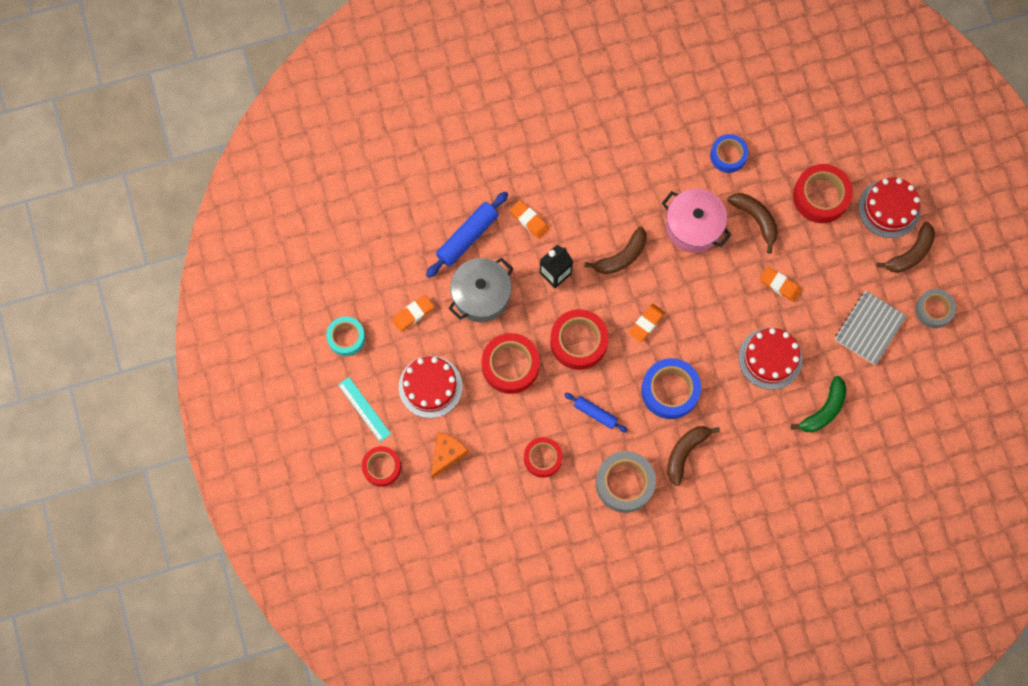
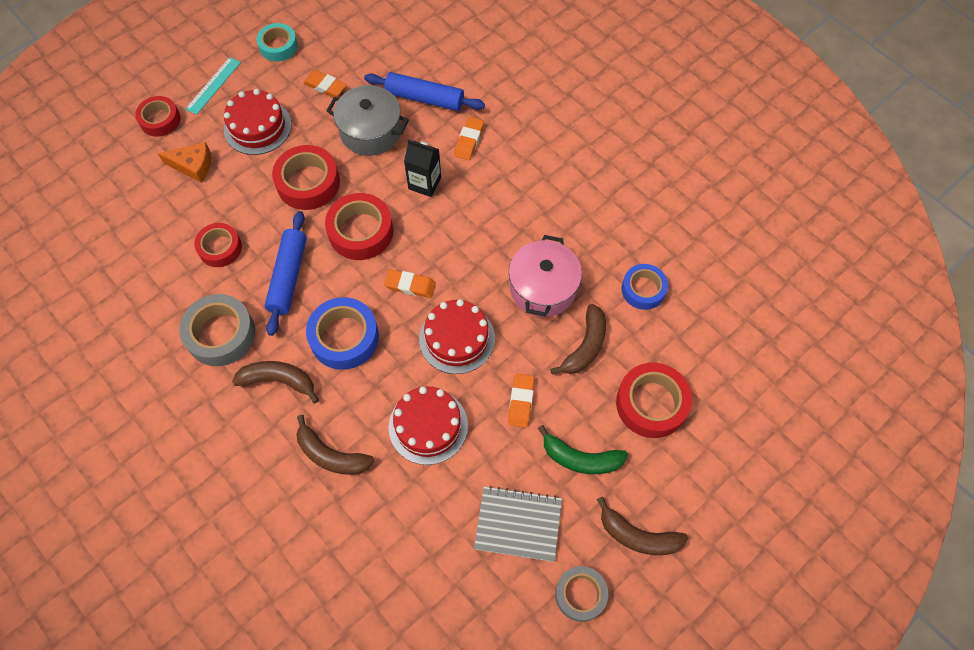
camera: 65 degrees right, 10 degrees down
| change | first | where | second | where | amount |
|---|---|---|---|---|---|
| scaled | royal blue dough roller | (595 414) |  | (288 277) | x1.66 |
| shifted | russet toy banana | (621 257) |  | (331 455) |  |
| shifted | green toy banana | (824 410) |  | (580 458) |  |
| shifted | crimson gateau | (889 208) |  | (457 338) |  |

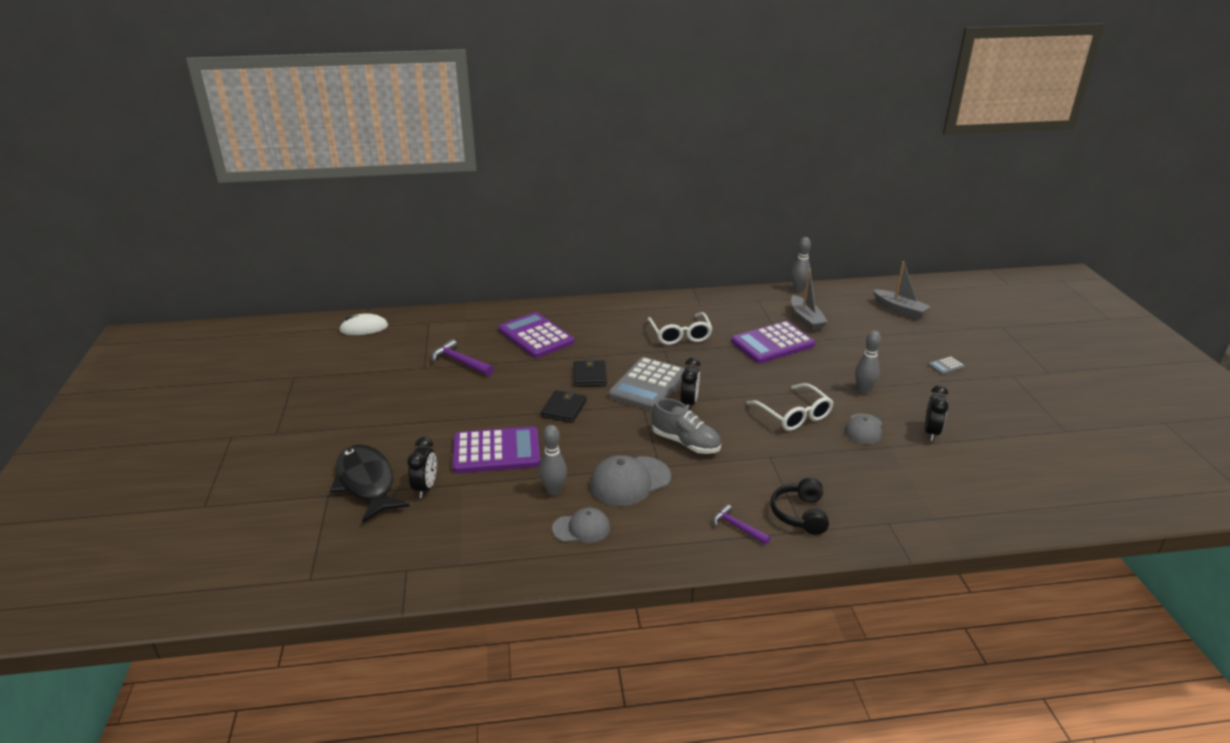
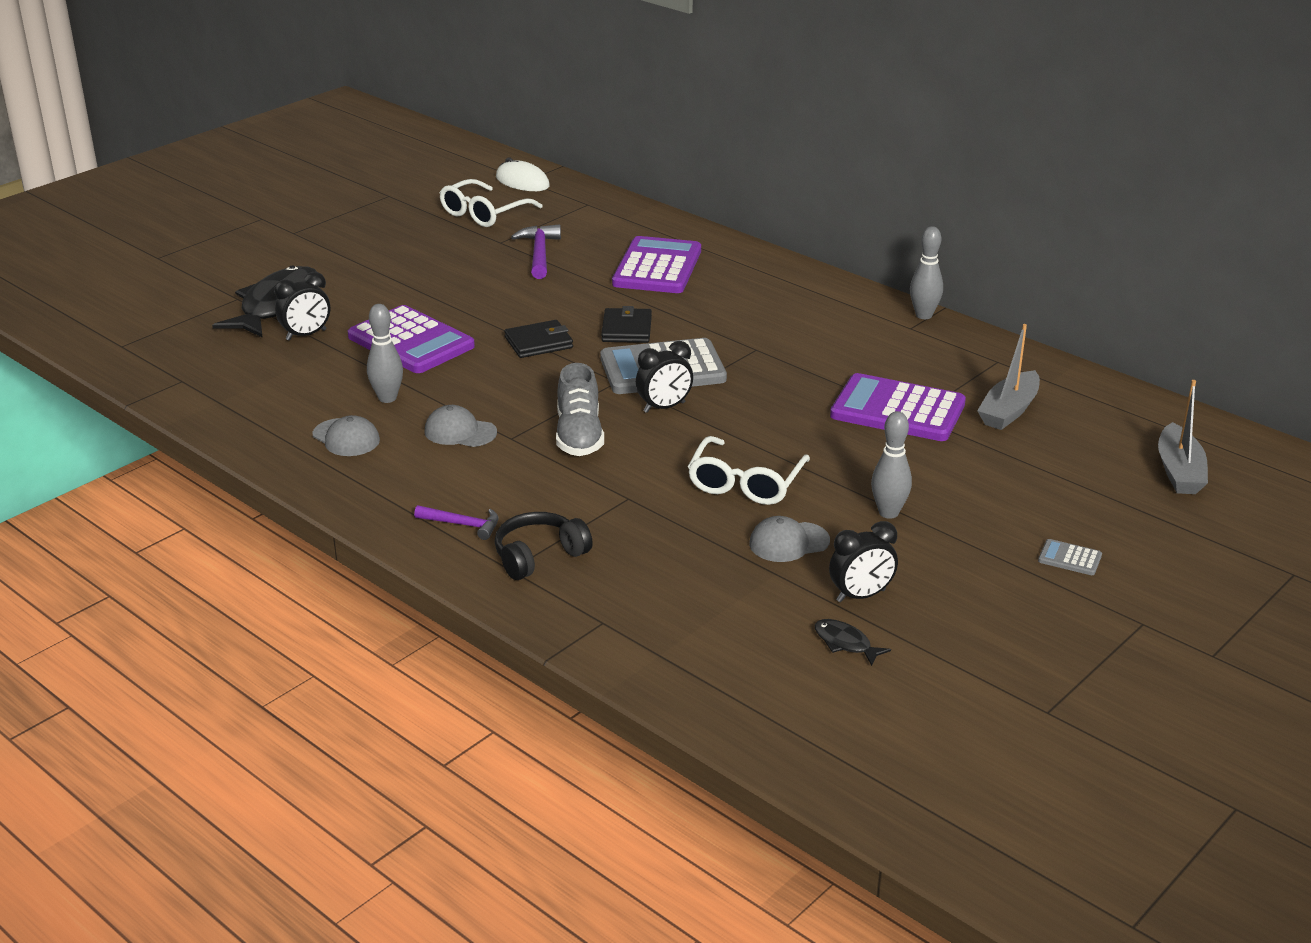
camera: 50 degrees right, 0 degrees up
| change | first | where | second | where | amount |
|---|---|---|---|---|---|
| rotated | black card wallet | (590 376) |  | (626 329) | 45 degrees counterclockwise |
| scaled | ash-grey baseball cap | (630 481) |  | (460 432) | x0.64 |
| shifted | snow-white eyeglasses | (680 335) |  | (484 213) |  |
| rotated | royal purple carpenter's hammer | (737 527) |  | (462 525) | 105 degrees clockwise |
| shifted | ash-grey tenpin | (799 289) |  | (923 315) |  |
| new |  |  | black fish figure | (845 643) |  |

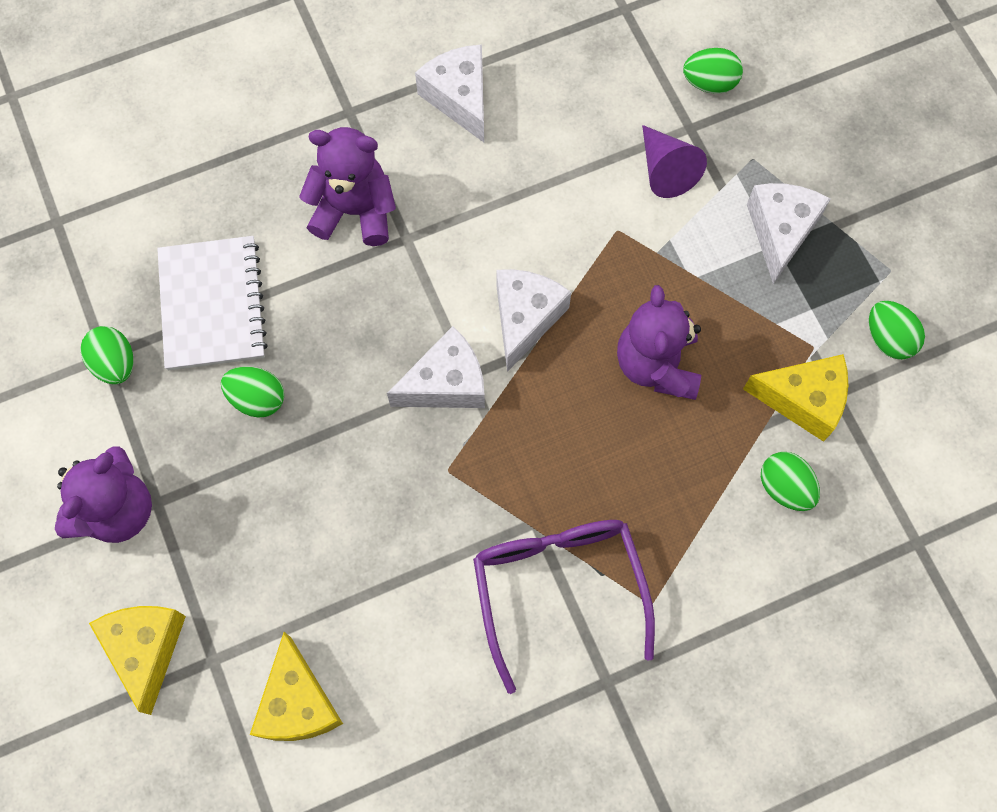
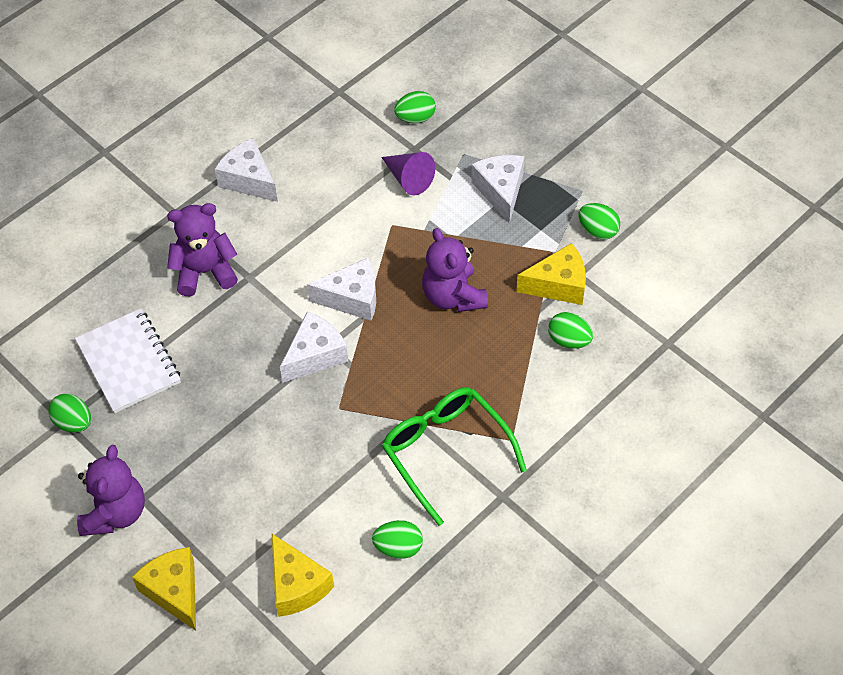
camera: 20 degrees left, 15 degrees down
| change | first | where | second | where | amount |
|---|---|---|---|---|---|
| shifted | green egg shape | (257 398) |  | (398 547) |  |
| repainted | royal purple eyeglasses | (558 588) | green eyeglasses | (445 452) |  |
| rotated | snow-white cheese wedge | (525 318) |  | (352 298) | 90 degrees clockwise |

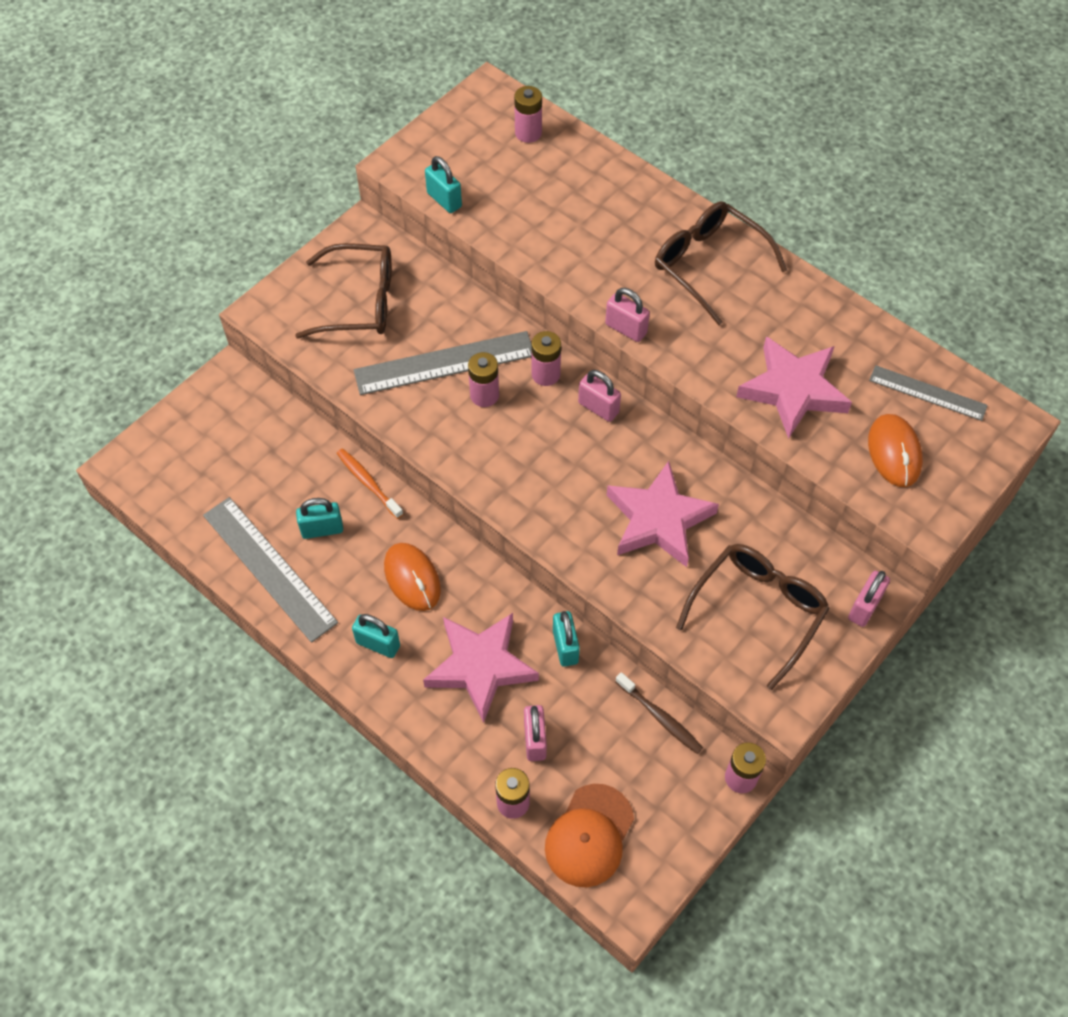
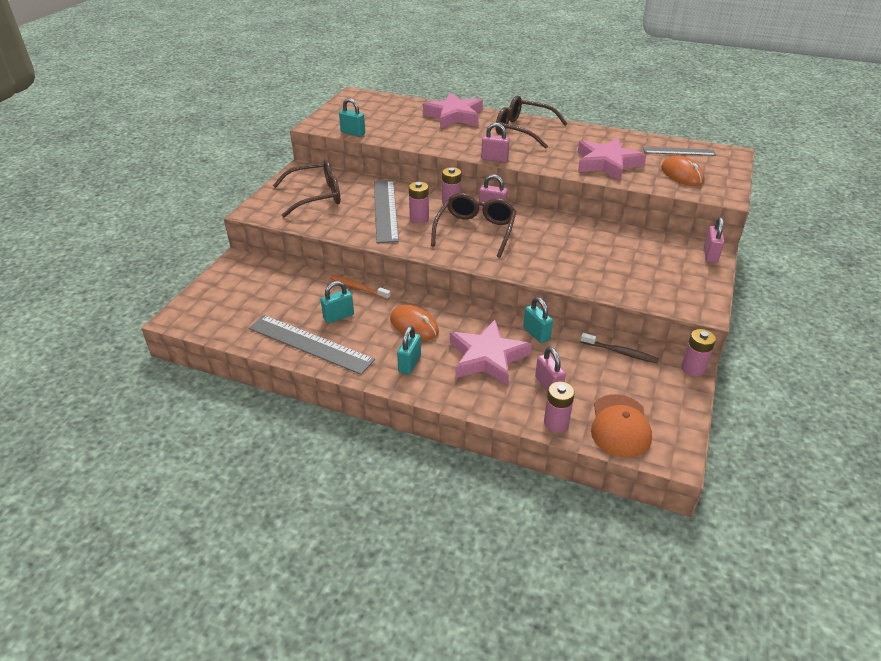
camera: 20 degrees left, 20 degrees down
| change | first | where | second | where | amount |
|---|---|---|---|---|---|
| rotated | turquoise lock | (378 644) |  | (409 364) | 75 degrees counterclockwise |
| rotated | ash-grey ruler | (444 363) |  | (385 210) | 60 degrees counterclockwise |
| gone | rosy power cell | (528 133) |  |  |  |
| shifted | rosy five-pointed star | (658 519) |  | (454 116) |  |
| shifted | russet eyeglasses | (757 611) |  | (475 231) |  |

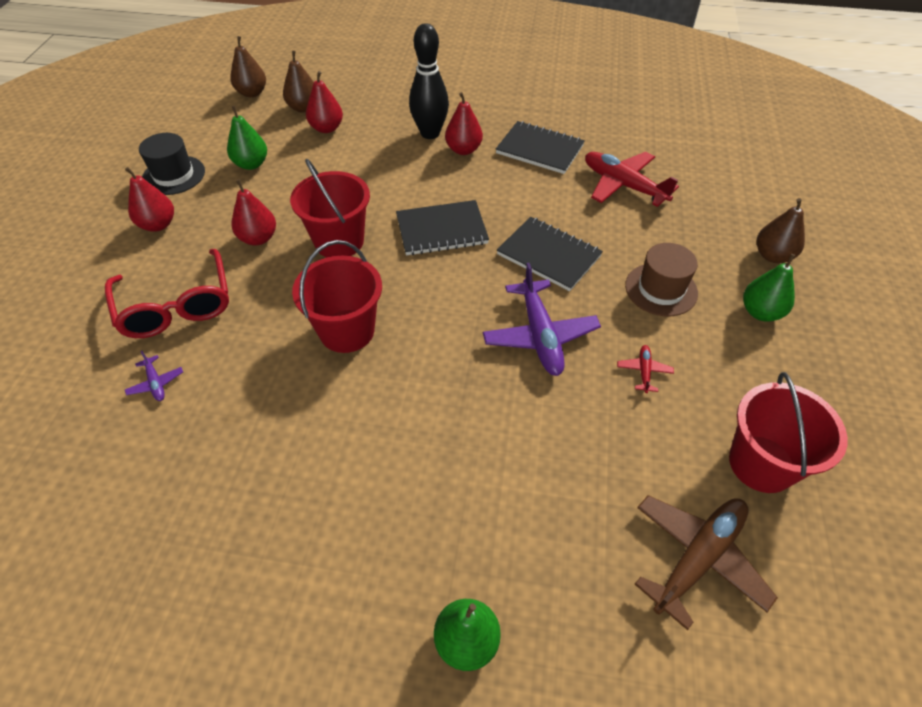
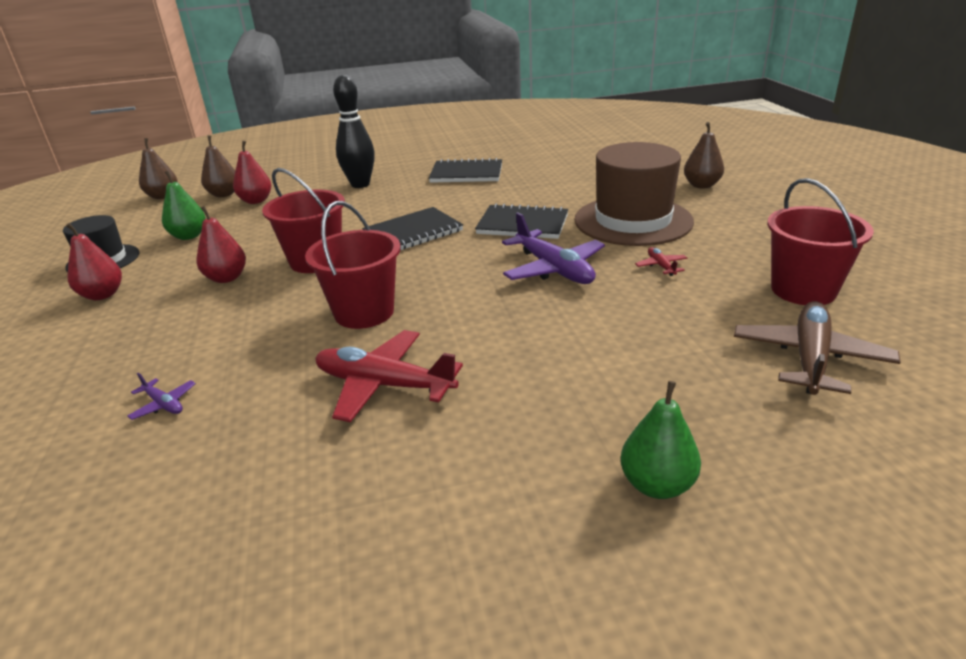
camera: 20 degrees left, 20 degrees down
| change | first | where | second | where | amount |
|---|---|---|---|---|---|
| gone | crimson eyeglasses | (176 306) |  |  |  |
| gone | crimson pear fruit | (463 150) |  |  |  |
| shifted | crimson plane | (623 185) |  | (384 385) |  |
| scaled | russet hat | (661 289) |  | (633 220) | x1.75 |
| gone | green pear fruit | (760 312) |  |  |  |

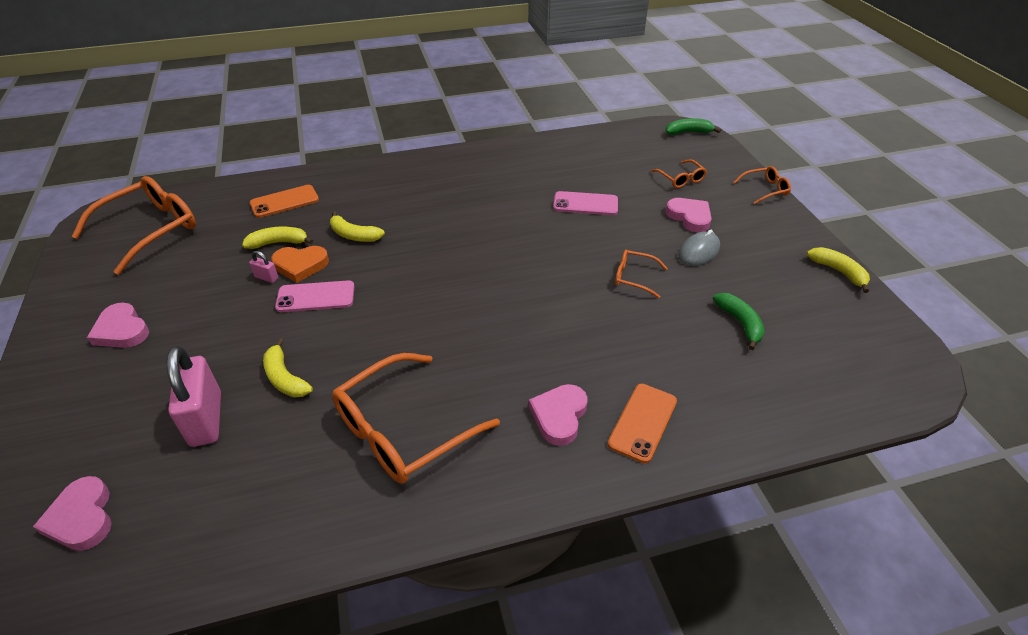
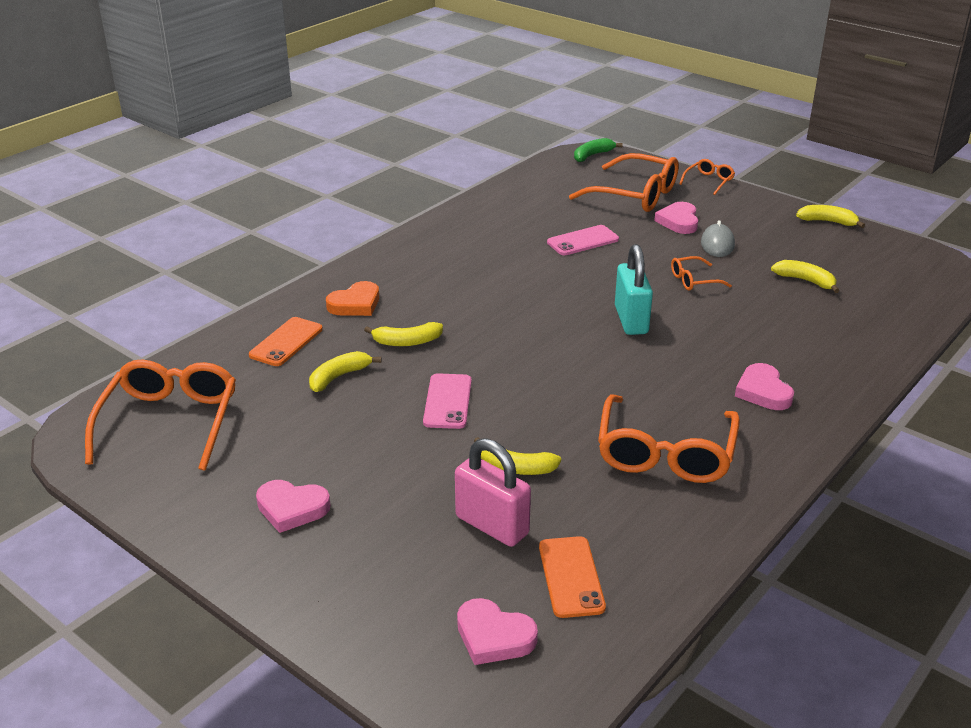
camera: 35 degrees left, 10 degrees down
| change | first | where | second | where | amount |
|---|---|---|---|---|---|
| gone | rosy lock | (266 278) |  |  |  |
| shifted | bright orange heart shape | (300 265) |  | (355 304) |  |
| rotated | rosy mobile phone | (316 297) |  | (447 401) | 45 degrees counterclockwise |
| shifted | bright orange mobile phone | (642 422) |  | (571 577) |  |
| scaled | bright orange eyeglasses | (680 179) |  | (634 195) | x2.07 |
| rotated | rosy heart shape | (689 217) |  | (678 221) | 105 degrees counterclockwise |
| repainted | green toy banana | (740 323) | golden toy banana | (805 281) |  |
| new |  |  | turquoise lock | (631 320) |  |

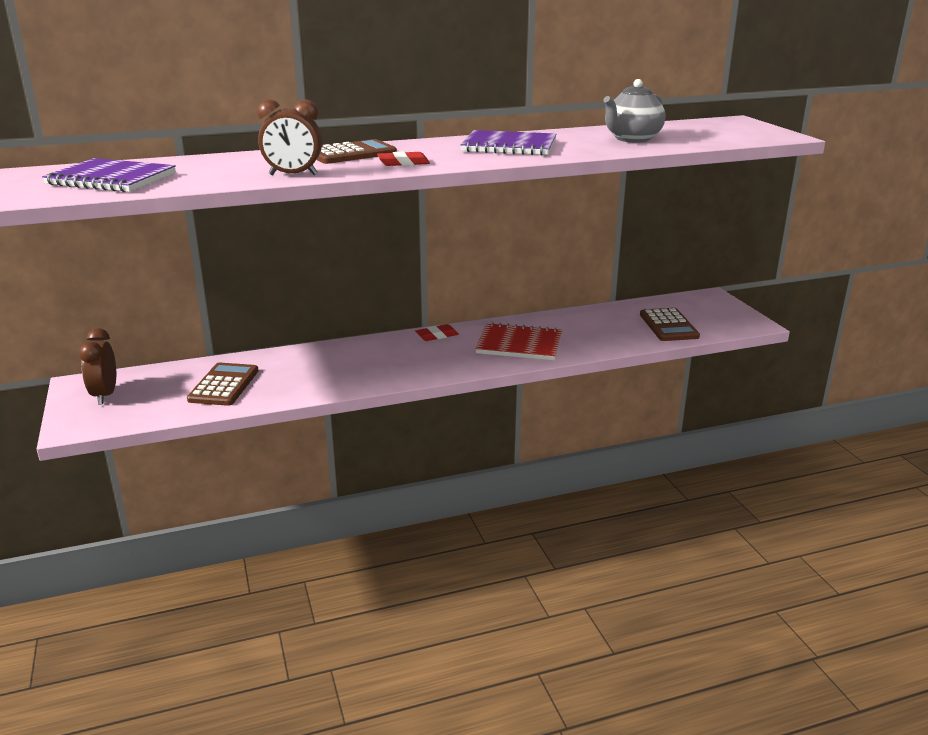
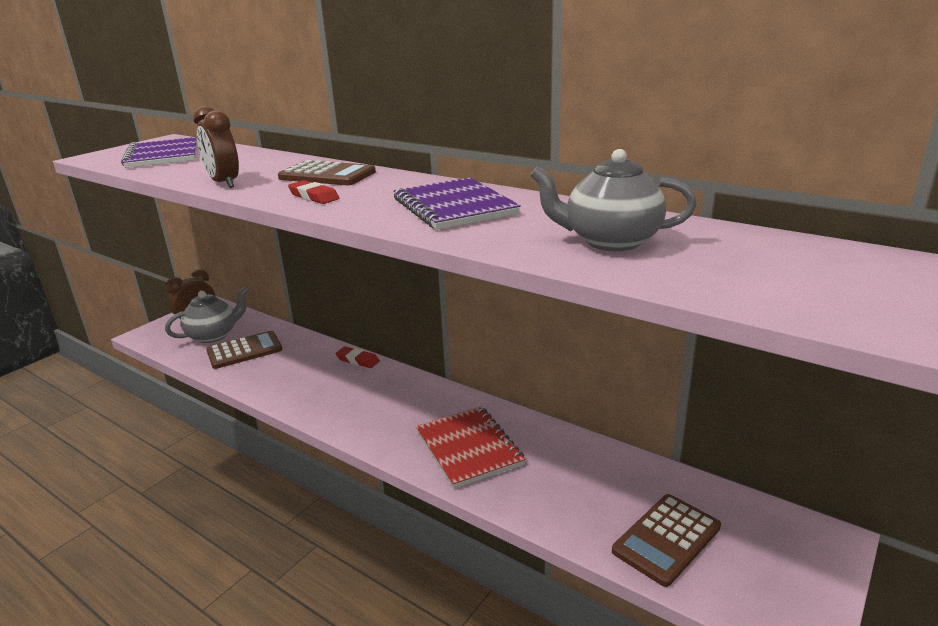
camera: 55 degrees right, 0 degrees up
| change | first | where | second | where | amount |
|---|---|---|---|---|---|
| shifted | crimson eraser | (437 336) |  | (357 360) |  |
| new |  |  | ash-grey teapot | (214 335) |  |

